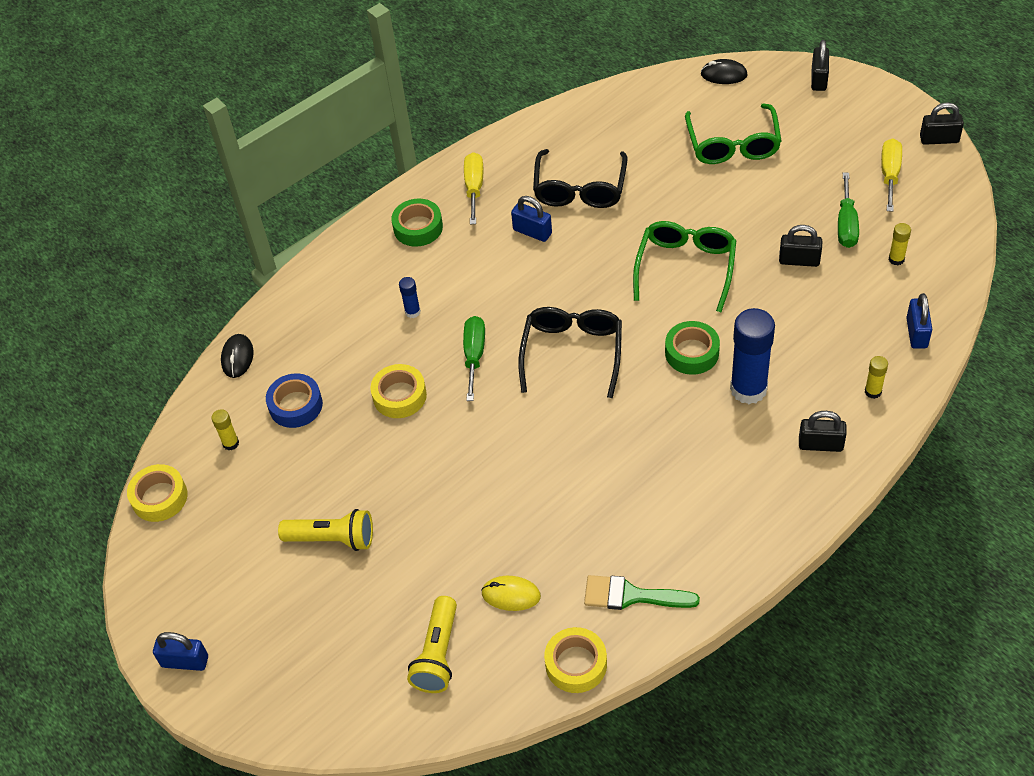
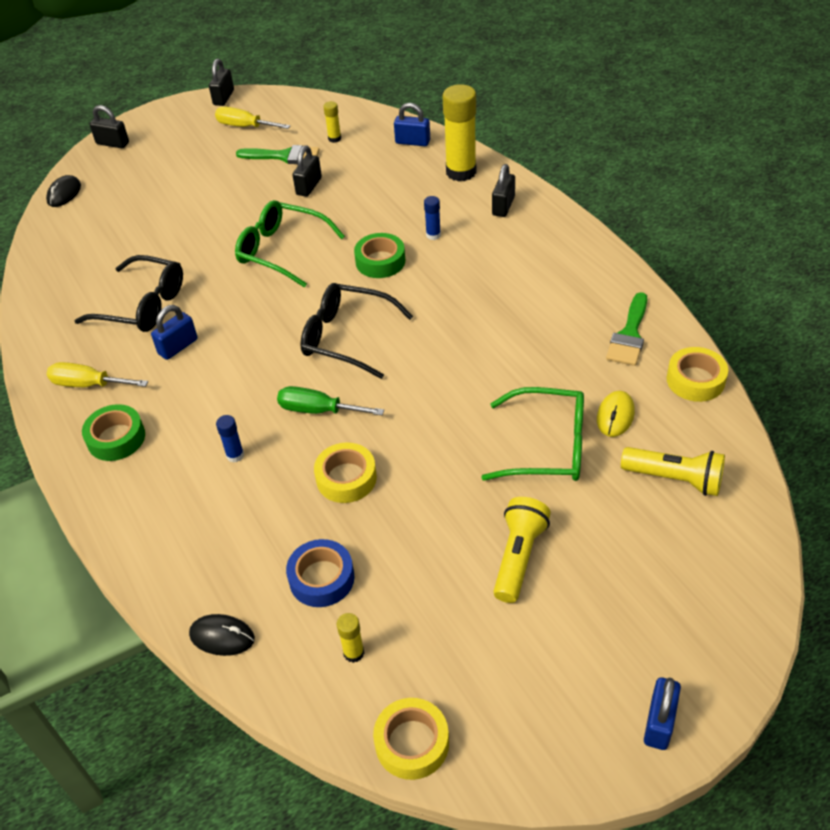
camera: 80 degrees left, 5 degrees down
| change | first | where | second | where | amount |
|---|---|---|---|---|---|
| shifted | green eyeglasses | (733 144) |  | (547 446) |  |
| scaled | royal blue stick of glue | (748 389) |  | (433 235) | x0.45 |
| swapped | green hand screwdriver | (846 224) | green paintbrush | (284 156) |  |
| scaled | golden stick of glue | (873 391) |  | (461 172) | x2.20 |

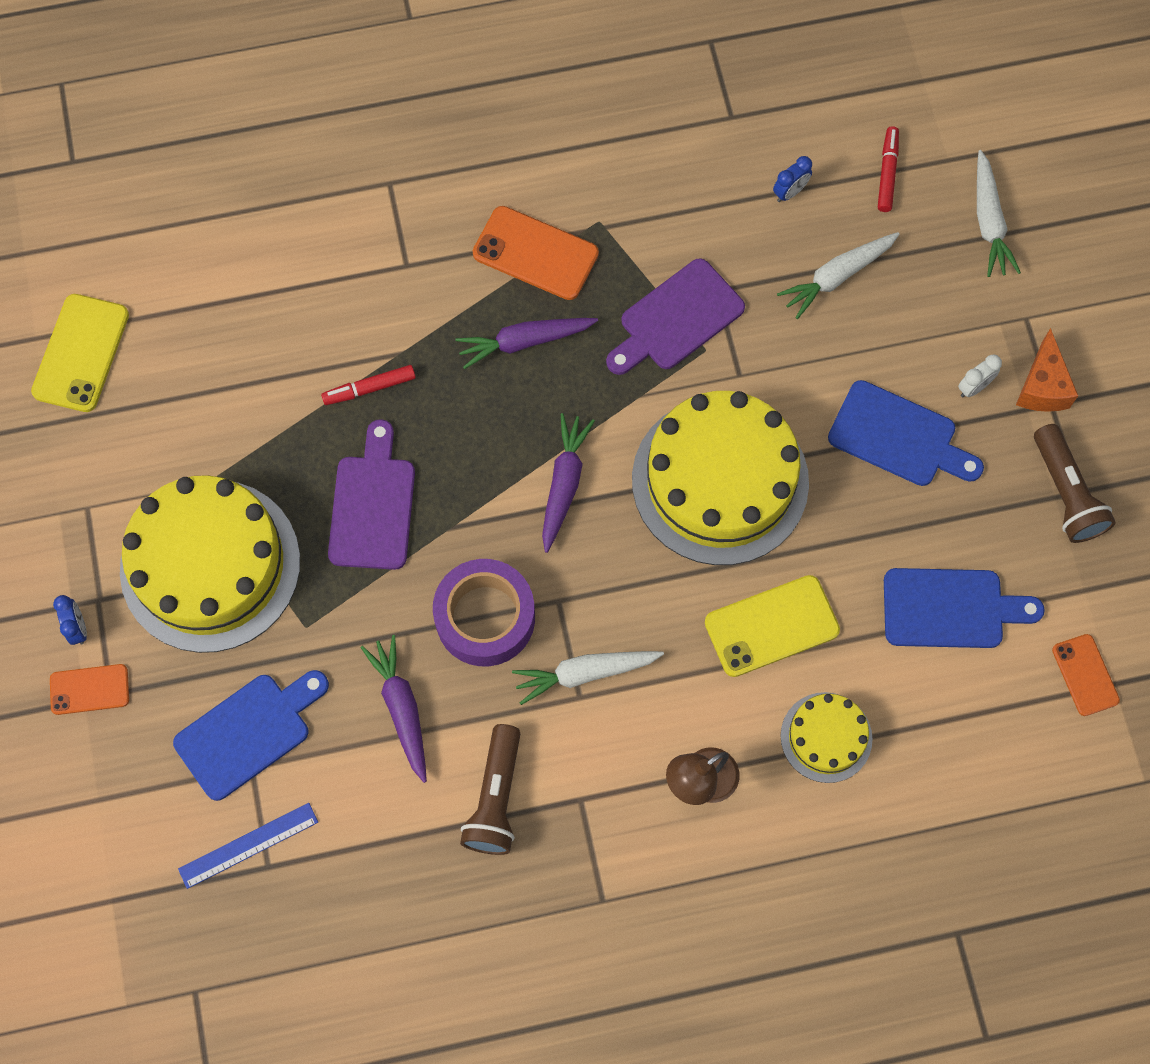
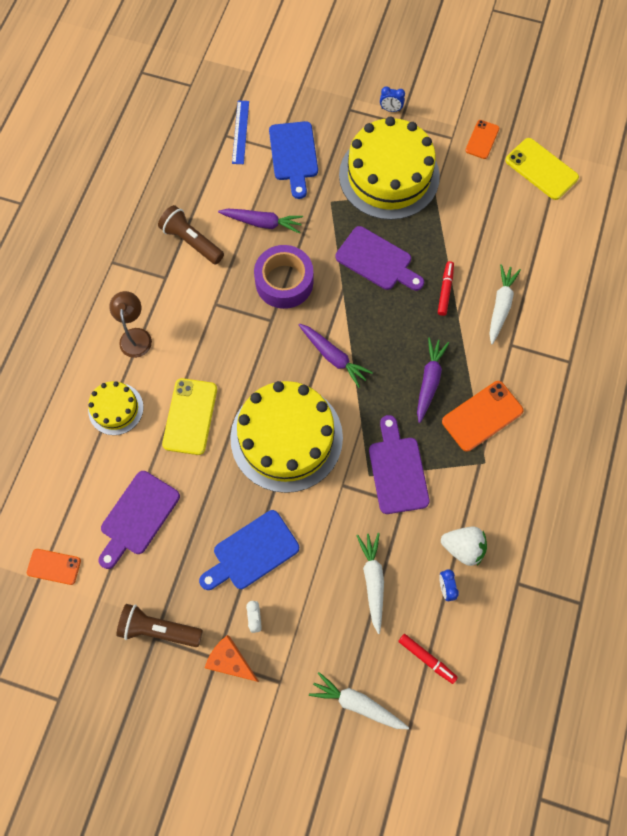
camera: 120 degrees right, 0 degrees up
| change | first | where | second | where | amount |
|---|---|---|---|---|---|
| shifted | bright orange mobile phone | (89 689) |  | (482 139) |  |
| shifted | snow-white carrot | (585 673) |  | (500 306) |  |
| repainted | royal blue cutting board | (950 609) | royal purple cutting board | (137 516) |  |
| new |  |  | snow-white berry | (463 547) |  |

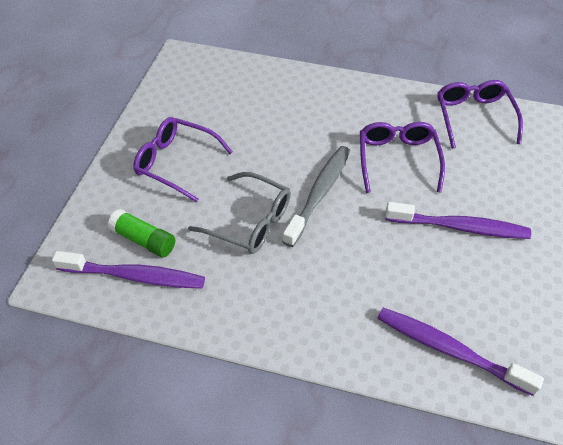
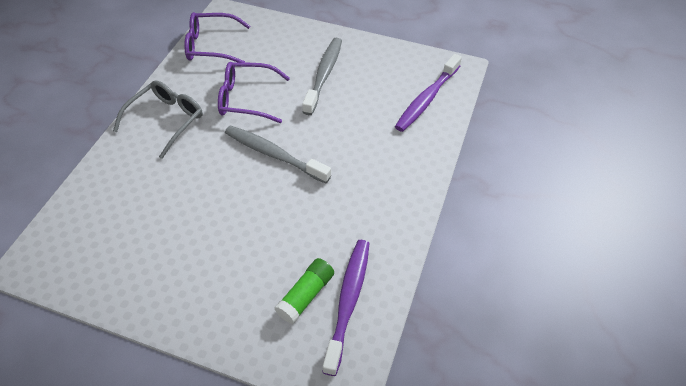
camera: 85 degrees left, 0 degrees up
| change | first | where | second | where | amount |
|---|---|---|---|---|---|
| gone | royal purple eyeglasses | (176 163) |  |  |  |
| shifted | ash-grey eyeglasses | (250 221) |  | (166 120) |  |
| repainted | royal purple dental brush | (460 227) | ash-grey dental brush | (324 75) |  |

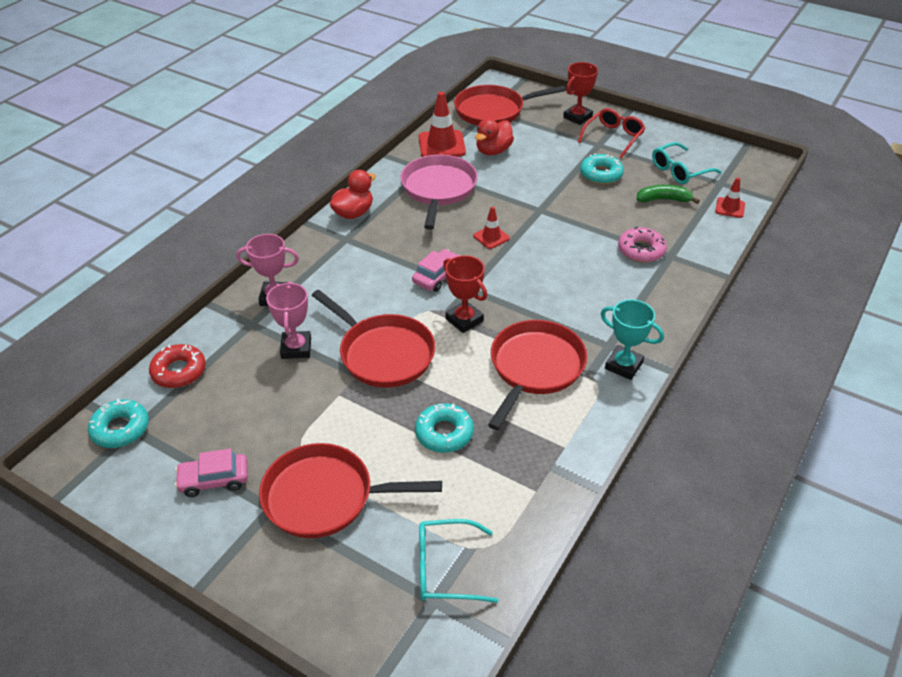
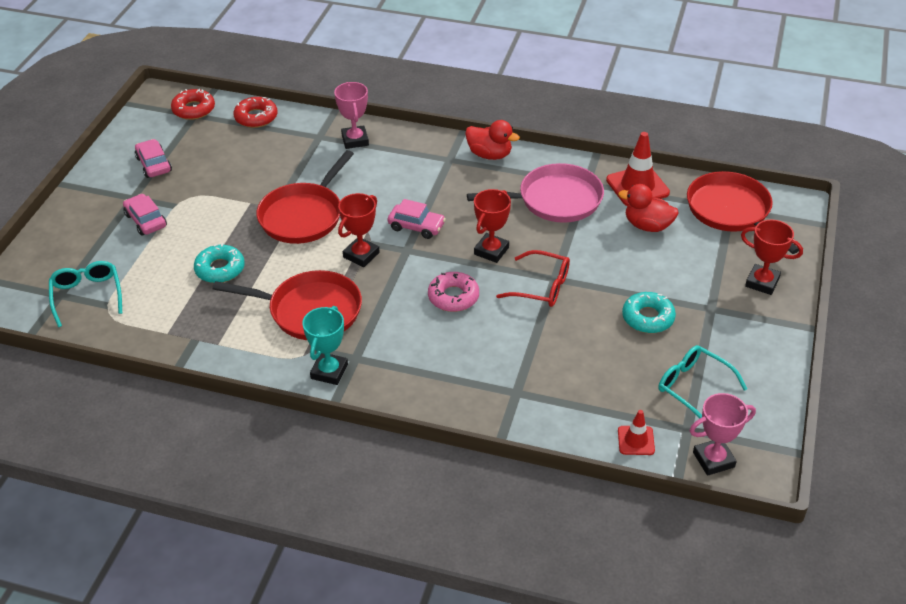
camera: 75 degrees right, 0 degrees up
| change | first | where | second | where | amount |
|---|---|---|---|---|---|
| repainted | turquoise glazed donut | (120 429) | crimson glazed donut | (193 109) |  |
| swapped | crimson frying pan | (325 497) | rosy car | (146 220) |  |
| shifted | rosy trophy | (296 348) |  | (713 459) |  |
| swapped | crimson traffic cone | (491 237) | crimson trophy | (491 251) |  |
| shifted | crimson eyeglasses | (613 137) |  | (541 287) |  |
| shifted | rosy glazed donut | (641 250) |  | (453 297) |  |
| gone | green toy banana | (663 200) |  |  |  |

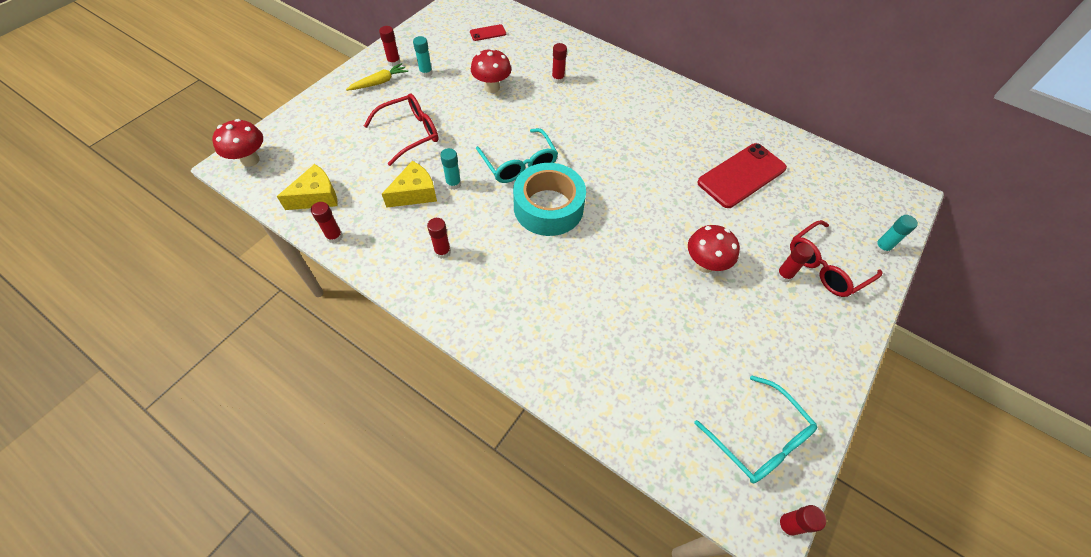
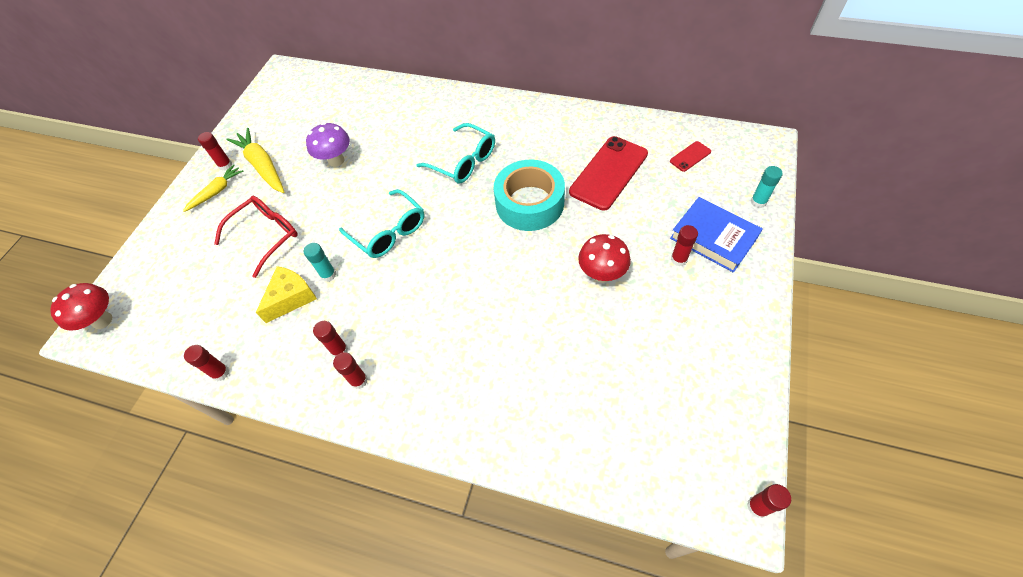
camera: 10 degrees left, 0 degrees up
| change | first | where | second | where | amount |
|---|---|---|---|---|---|
| gone | golden cheese wedge | (316 196) |  |  |  |
| swapped | turquoise stick of glue | (426 73) | golden carrot | (262 166) |  |
| shifted | crimson mobile phone | (488 33) |  | (690 156) |  |
| repainted | crimson toadstool | (492 87) | royal purple toadstool | (336 160) |  |
| shifted | turquoise roll of tape | (548 207) |  | (529 203) |  |
| shifted | crimson stick of glue | (558 79) |  | (359 380) |  |
| shifted | turquoise eyeglasses | (759 439) |  | (464 162) |  |
| swapped | crimson eyeglasses | (825 266) | royal blue hardback | (713 238) |  |

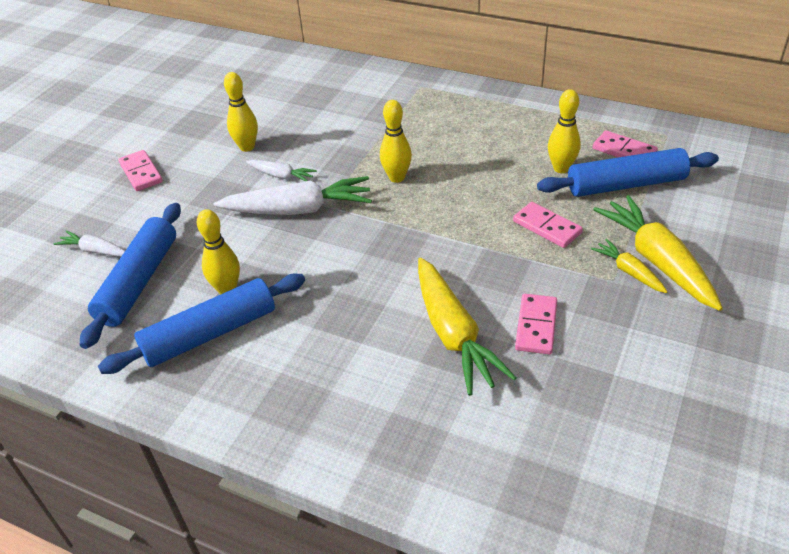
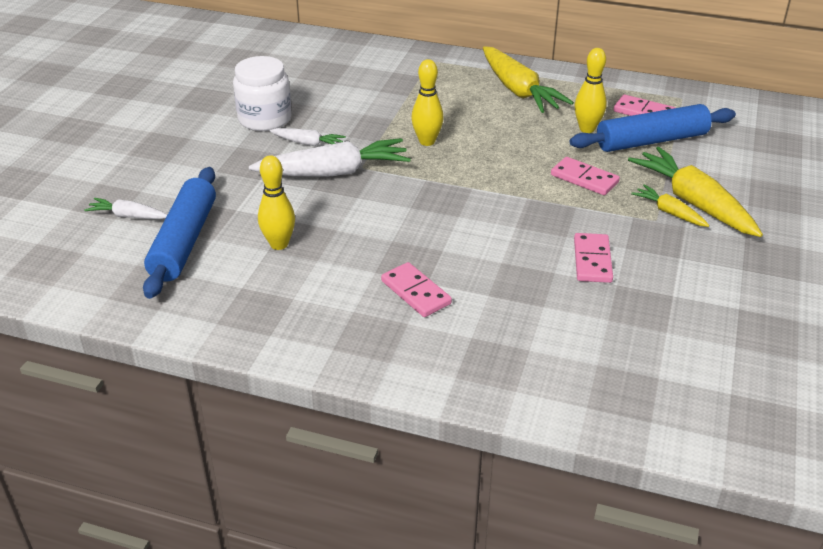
camera: 10 degrees left, 5 degrees down
| change | first | where | second | where | amount |
|---|---|---|---|---|---|
| gone | royal blue dough roller | (210 334) |  |  |  |
| shifted | rosy domino | (141 173) |  | (415 292) |  |
| swapped | golden tenpin | (247 147) | snow-white jam jar | (265 119) |  |
| shifted | golden carrot | (453 335) |  | (519 91) |  |

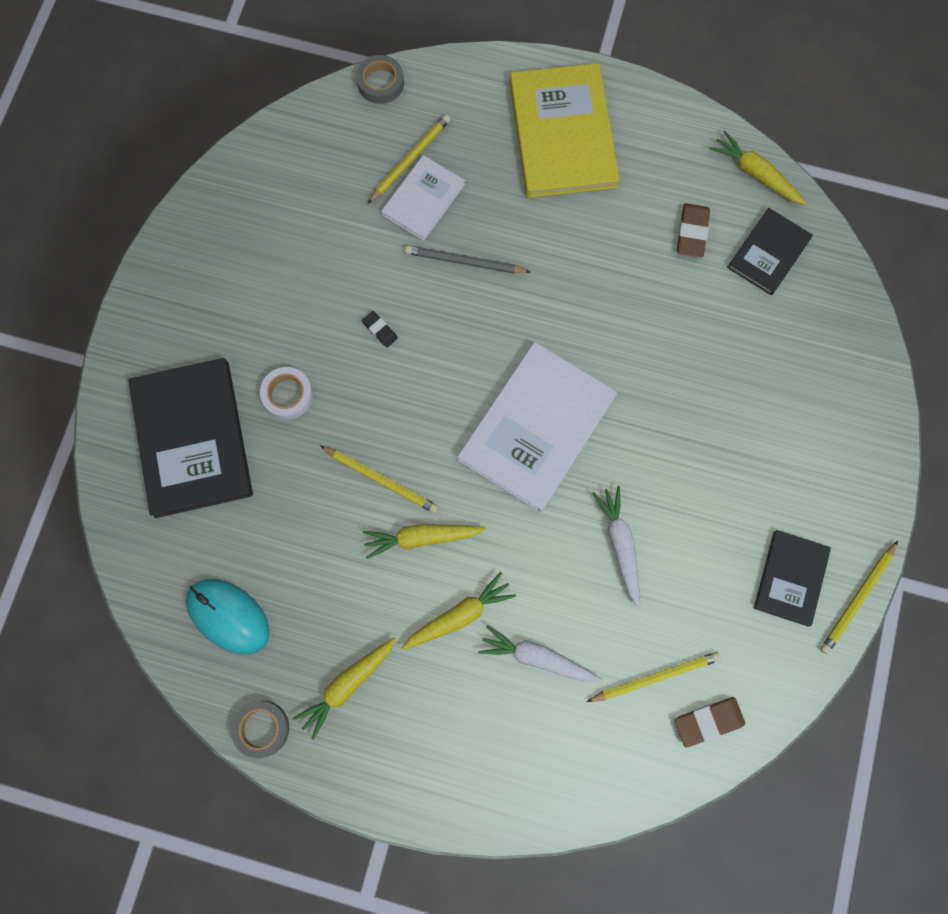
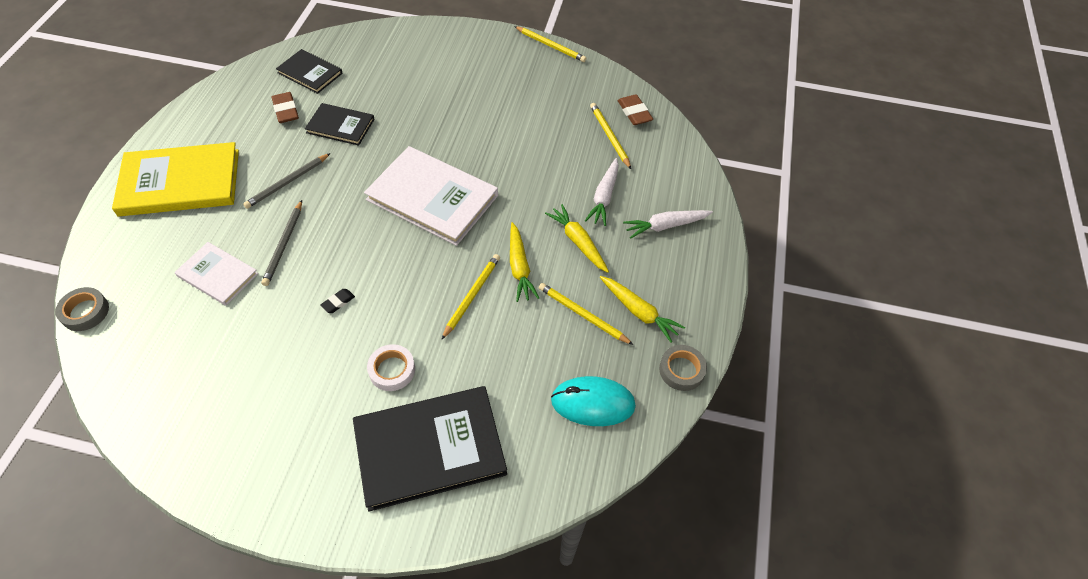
camera: 95 degrees left, 20 degrees down
| change | first | where | second | where | amount |
|---|---|---|---|---|---|
| rotated | turquoise mouse | (228 616) |  | (593 403) | 60 degrees clockwise |
| shifted | golden pencil | (410 159) |  | (582 315) |  |
| shifted | snow-white carrot | (620 545) |  | (665 226) |  |
| rotated | russet eraser | (692 232) |  | (286 110) | 60 degrees clockwise |
| gone | golden carrot | (756 174) |  |  |  |
| shifted | black hardback | (790 578) |  | (340 126) |  |
| new |  |  | ash-grey pencil | (287 183) |  |

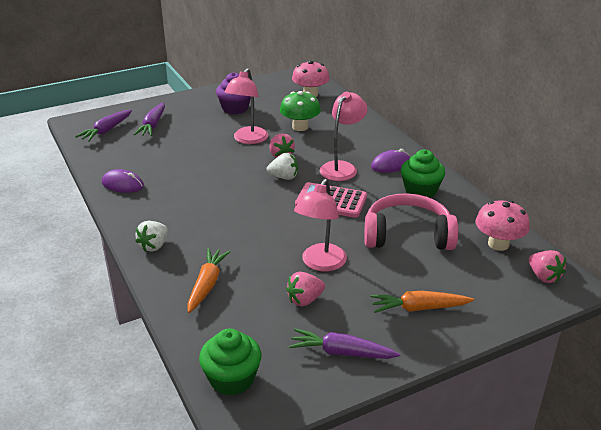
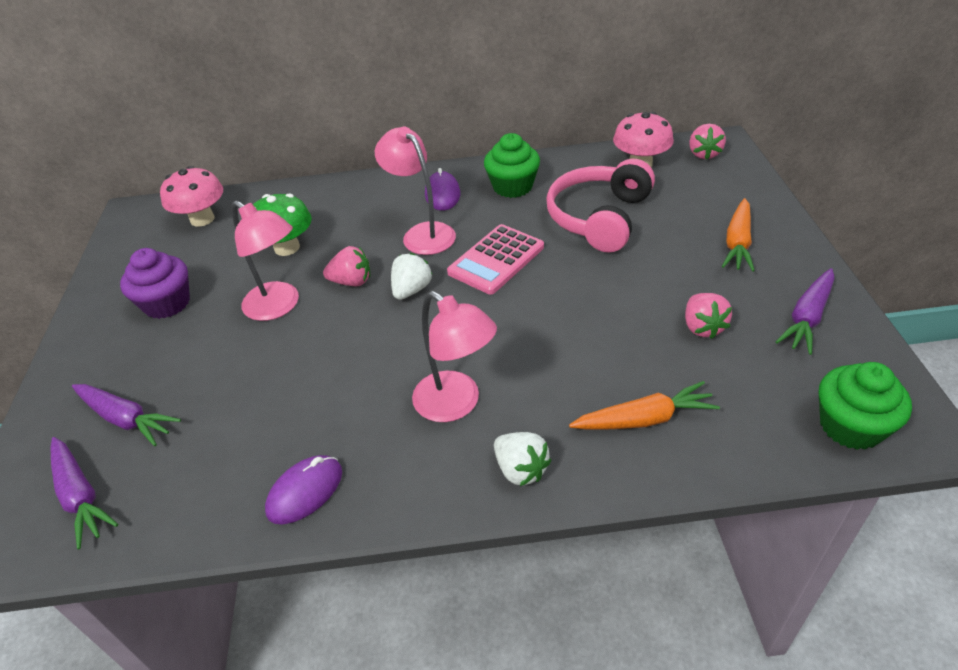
camera: 65 degrees left, 10 degrees up
| change | first | where | second | where | amount |
|---|---|---|---|---|---|
| rotated | bright orange carrot | (207 285) |  | (644 419) | 135 degrees clockwise |
| shifted | rosy reading lamp | (320 264) |  | (456 404) |  |
| rotated | rosy berry | (544 276) |  | (704 154) | 105 degrees clockwise |

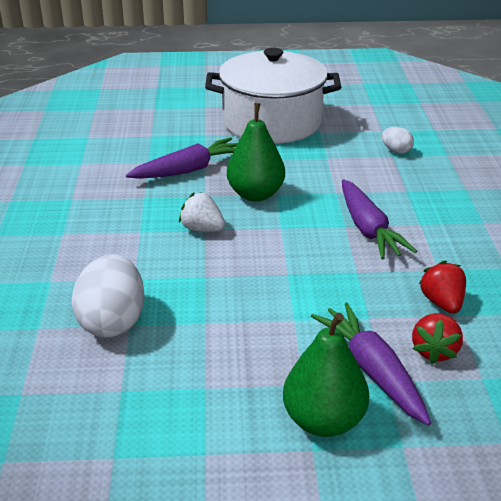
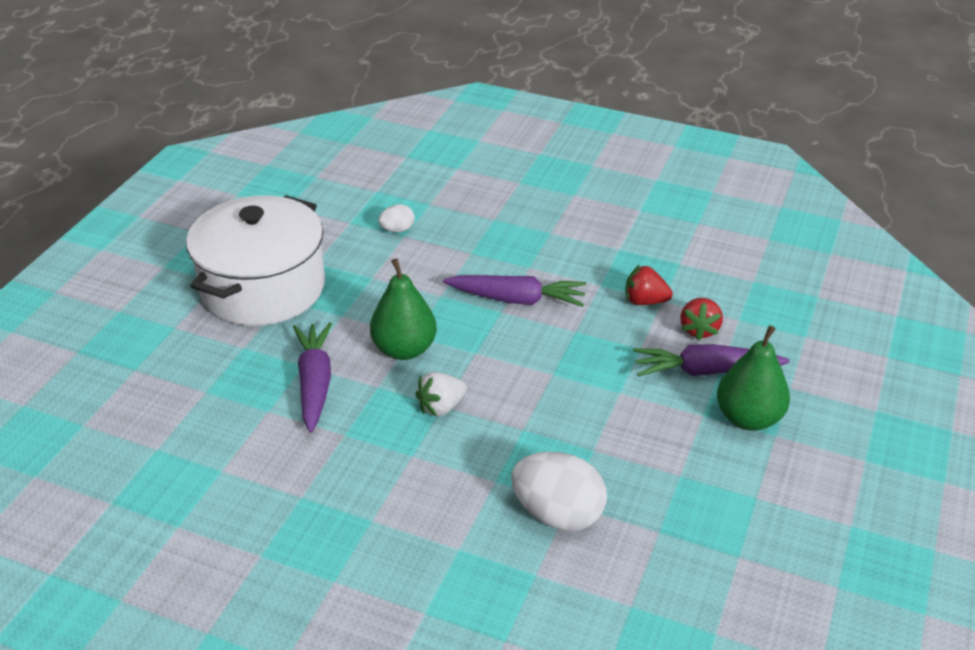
camera: 65 degrees left, 5 degrees up
| change | first | where | second | where | amount |
|---|---|---|---|---|---|
| rotated | crimson berry | (434 351) |  | (699 330) | 60 degrees clockwise |

